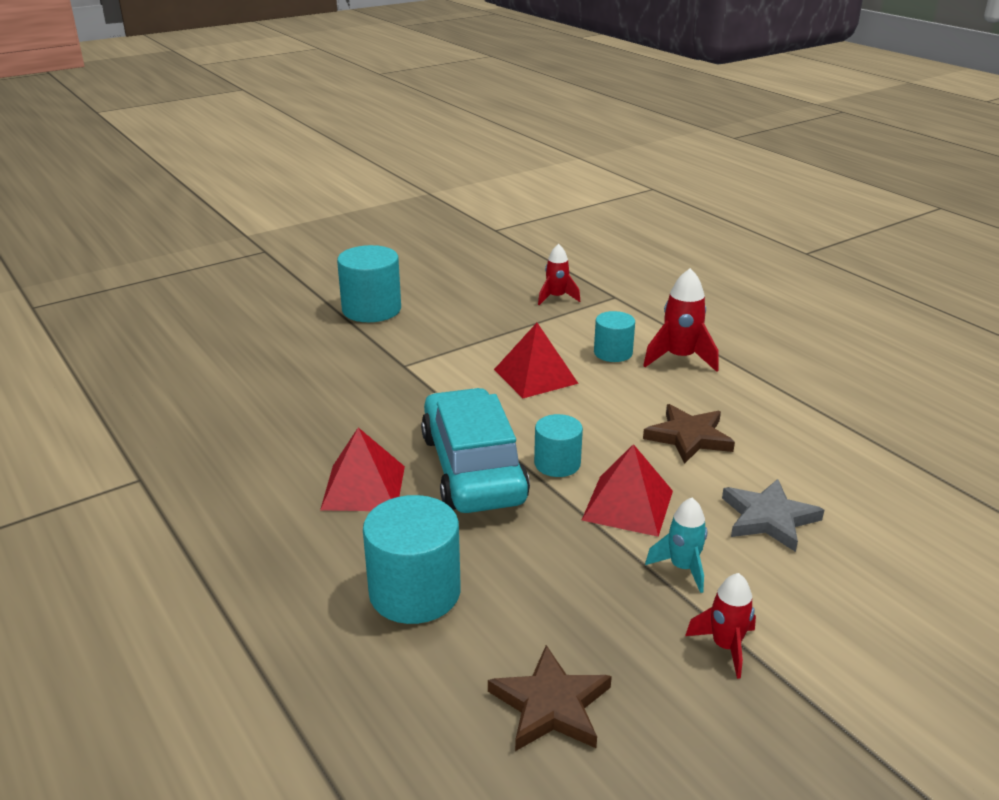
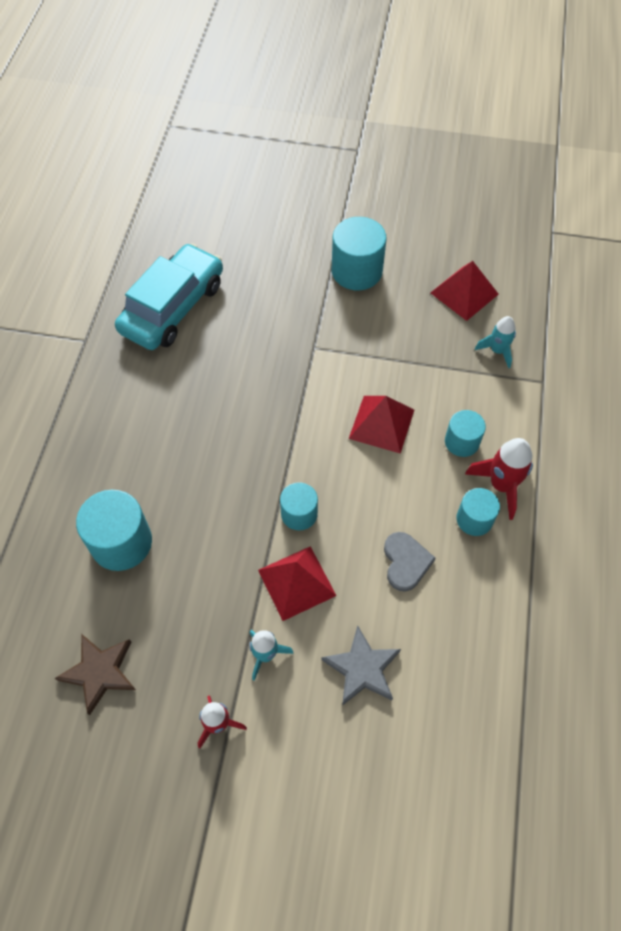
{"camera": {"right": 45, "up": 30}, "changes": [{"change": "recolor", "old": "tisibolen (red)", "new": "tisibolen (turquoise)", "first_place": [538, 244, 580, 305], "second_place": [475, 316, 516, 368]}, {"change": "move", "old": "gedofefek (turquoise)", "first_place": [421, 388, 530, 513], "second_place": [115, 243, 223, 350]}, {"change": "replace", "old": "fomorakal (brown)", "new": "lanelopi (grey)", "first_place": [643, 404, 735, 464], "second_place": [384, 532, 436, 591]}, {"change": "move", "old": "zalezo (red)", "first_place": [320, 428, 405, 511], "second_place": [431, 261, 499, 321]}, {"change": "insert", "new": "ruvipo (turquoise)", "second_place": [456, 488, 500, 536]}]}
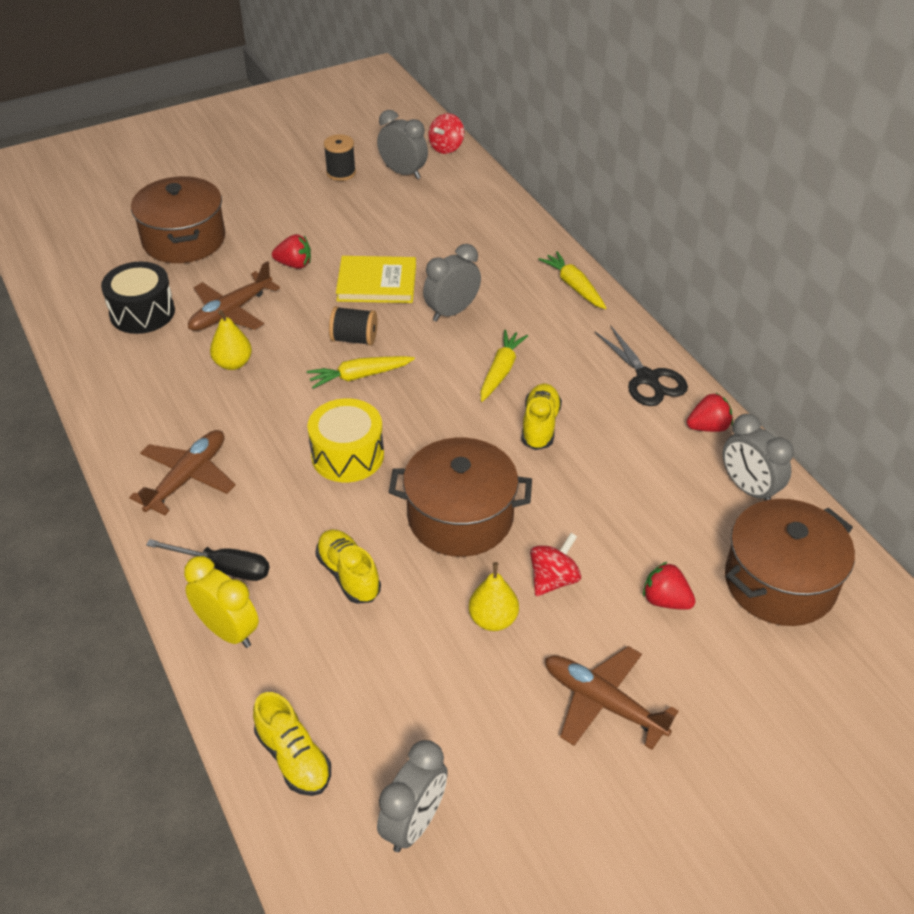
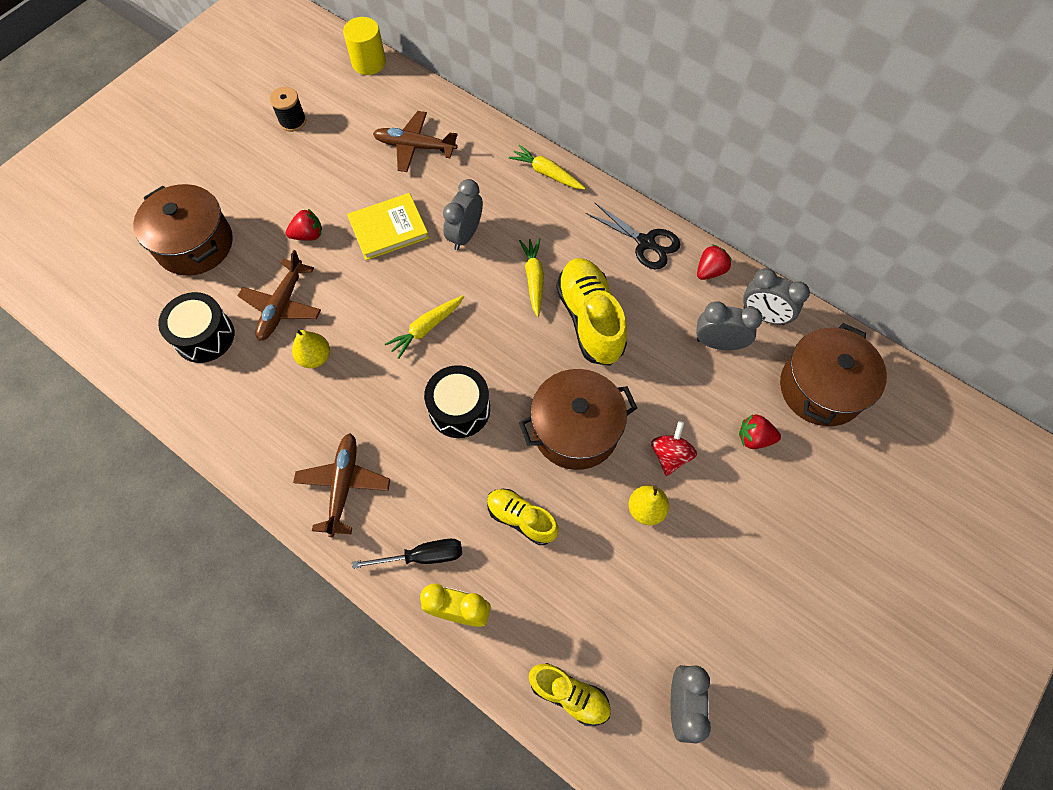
{"camera": {"right": -25, "up": 20}, "changes": [{"change": "move", "old": "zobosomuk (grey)", "first_place": [377, 110, 428, 179], "second_place": [696, 301, 763, 350]}, {"change": "replace", "old": "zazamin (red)", "new": "ruvipo (yellow)", "first_place": [428, 113, 464, 154], "second_place": [343, 17, 386, 75]}, {"change": "delete", "old": "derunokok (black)", "first_place": [329, 306, 377, 346]}, {"change": "resize", "old": "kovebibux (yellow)", "first_place": [521, 383, 562, 450], "second_place": [556, 258, 627, 366], "factor": 1.68}, {"change": "recolor", "old": "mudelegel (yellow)", "new": "mudelegel (black)", "first_place": [307, 398, 384, 482], "second_place": [424, 365, 490, 438]}, {"change": "move", "old": "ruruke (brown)", "first_place": [545, 646, 679, 750], "second_place": [373, 111, 458, 172]}]}
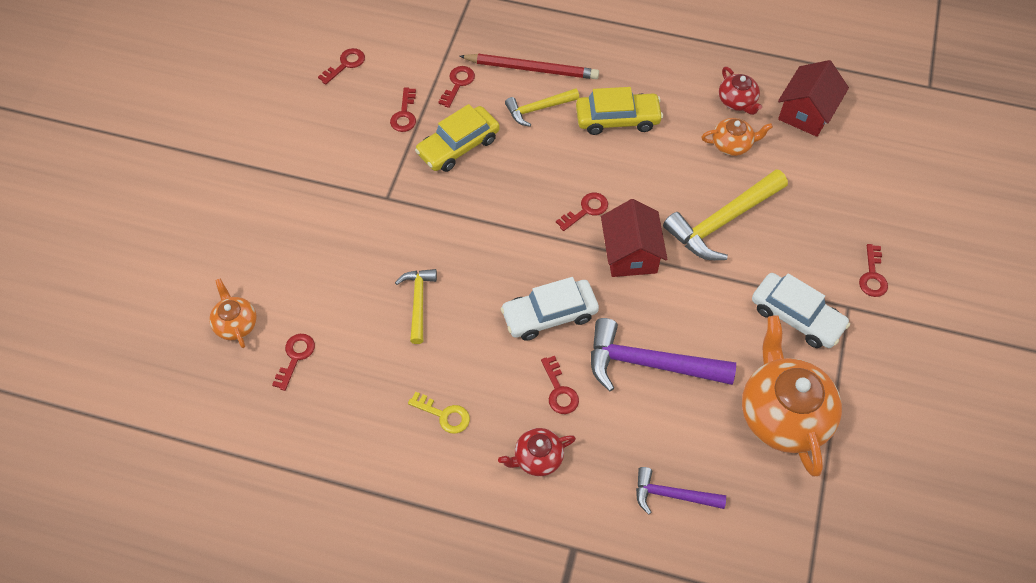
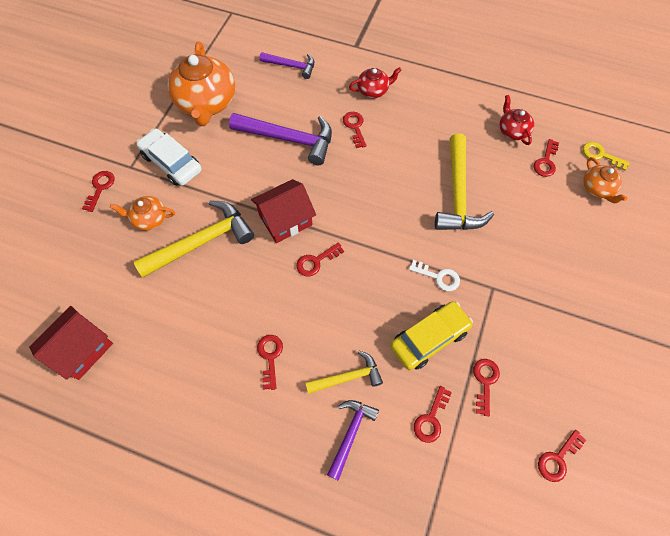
{"camera": {"right": -175, "up": 5}, "changes": [{"change": "replace", "old": "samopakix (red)", "new": "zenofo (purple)", "first_place": [459, 54, 599, 79], "second_place": [327, 400, 379, 481]}, {"change": "move", "old": "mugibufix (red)", "first_place": [719, 67, 762, 115], "second_place": [499, 95, 534, 145]}, {"change": "replace", "old": "gedofefek (yellow)", "new": "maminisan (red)", "first_place": [576, 87, 663, 135], "second_place": [257, 335, 283, 390]}, {"change": "move", "old": "mugibufix (orange)", "first_place": [701, 118, 773, 156], "second_place": [110, 196, 175, 231]}, {"change": "rotate", "old": "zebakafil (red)", "first_place": [601, 199, 667, 277], "second_place": [251, 179, 316, 243], "degrees": 60}, {"change": "resize", "old": "zenofo (yellow)", "first_place": [395, 269, 437, 344], "second_place": [435, 134, 494, 230], "factor": 1.72}, {"change": "delete", "old": "gedofefek (white)", "first_place": [500, 277, 599, 341]}, {"change": "move", "old": "maminisan (yellow)", "first_place": [408, 392, 470, 434], "second_place": [583, 142, 630, 170]}, {"change": "insert", "new": "maminisan (white)", "second_place": [409, 260, 460, 291]}]}
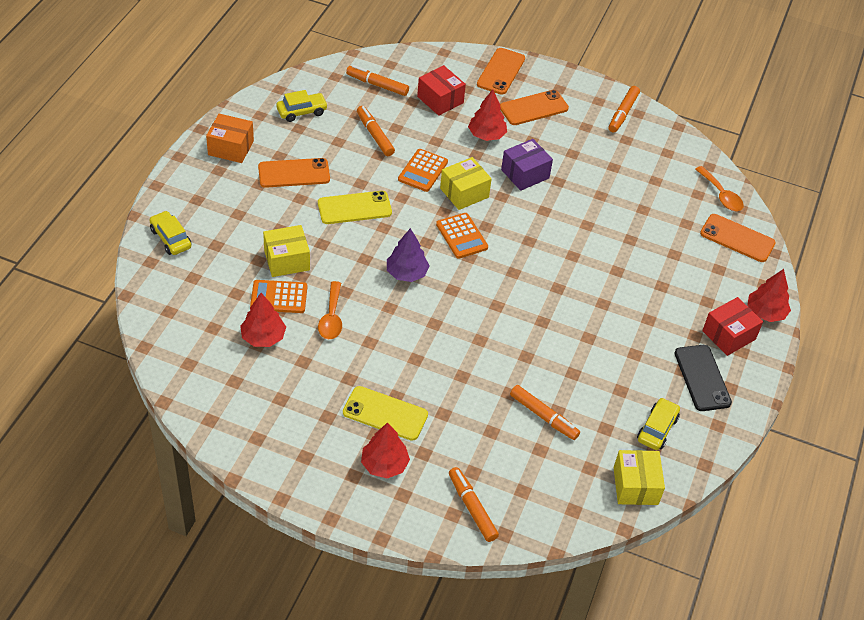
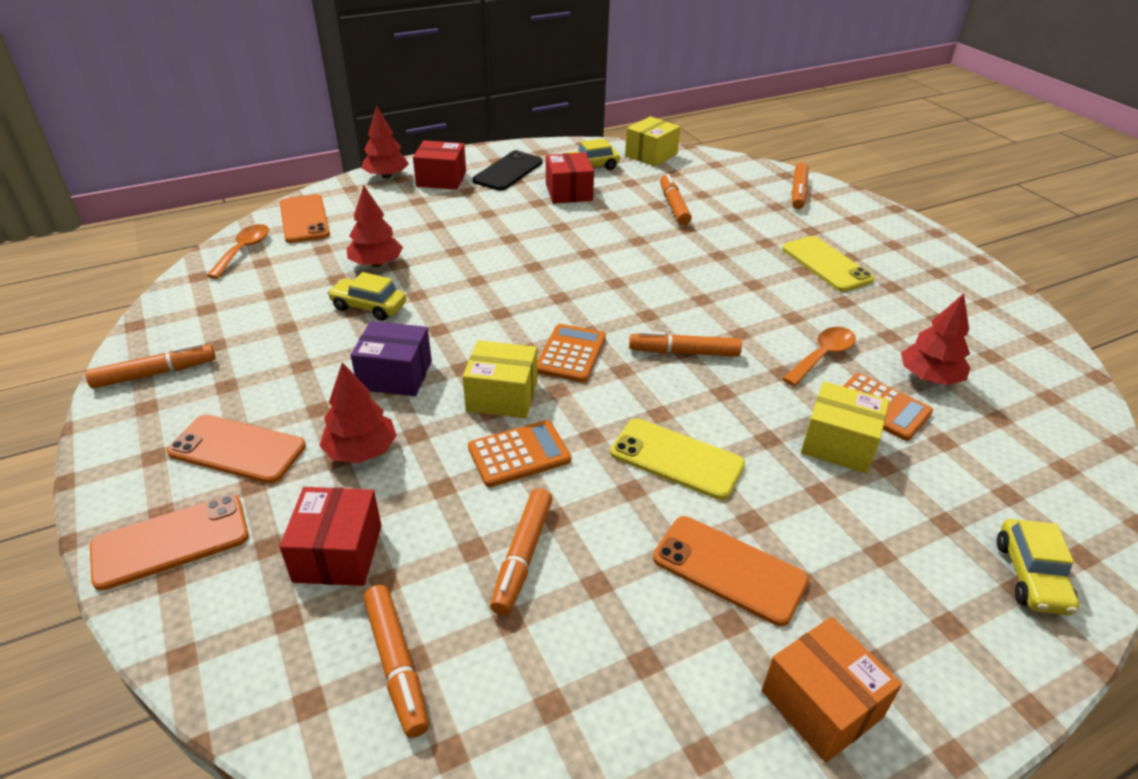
{"camera": {"right": -135, "up": -10}, "changes": [{"change": "move", "old": "gedofefek (yellow)", "first_place": [276, 90, 328, 122], "second_place": [327, 272, 406, 321]}, {"change": "replace", "old": "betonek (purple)", "new": "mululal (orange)", "first_place": [387, 228, 429, 282], "second_place": [629, 331, 742, 357]}, {"change": "move", "old": "betonek (red)", "first_place": [361, 422, 410, 479], "second_place": [347, 185, 403, 267]}, {"change": "insert", "new": "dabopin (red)", "second_place": [546, 152, 594, 204]}]}
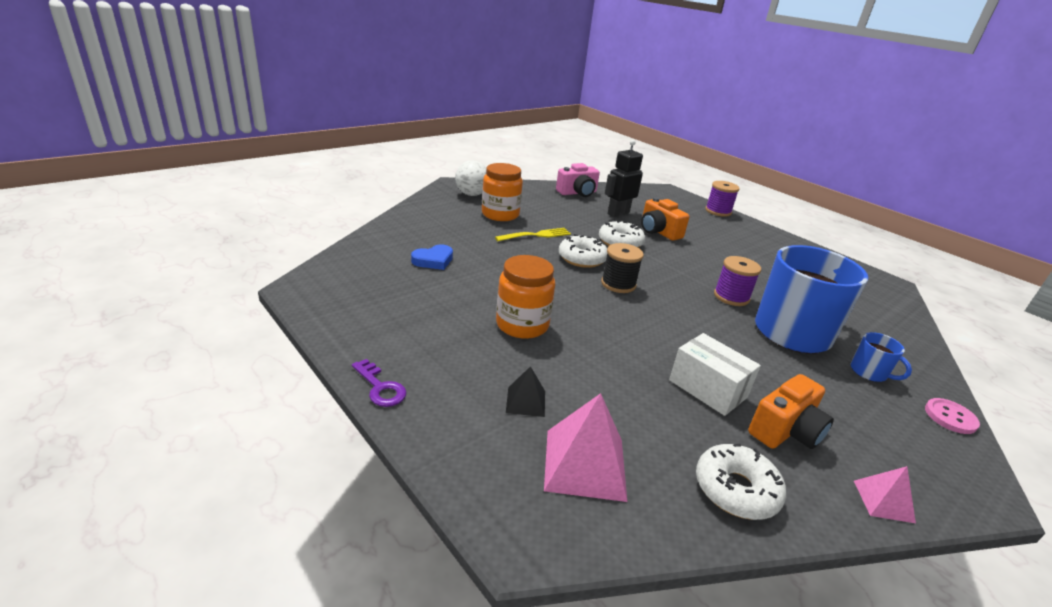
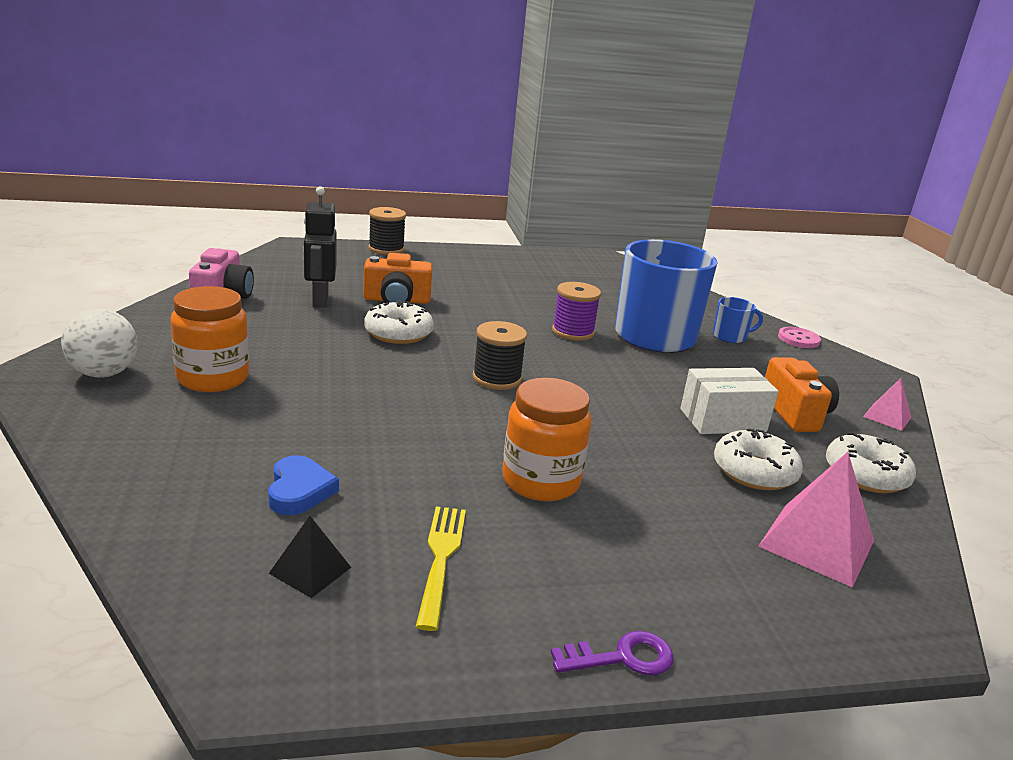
{"camera": {"right": -60, "up": -5}, "changes": [{"change": "recolor", "old": "derunokok (purple)", "new": "derunokok (black)", "first_place": [705, 181, 740, 217], "second_place": [368, 207, 406, 255]}, {"change": "move", "old": "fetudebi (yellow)", "first_place": [495, 228, 571, 241], "second_place": [416, 506, 466, 631]}, {"change": "move", "old": "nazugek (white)", "first_place": [559, 234, 607, 268], "second_place": [714, 428, 803, 490]}, {"change": "move", "old": "zalezo (black)", "first_place": [506, 366, 545, 417], "second_place": [269, 516, 351, 598]}]}
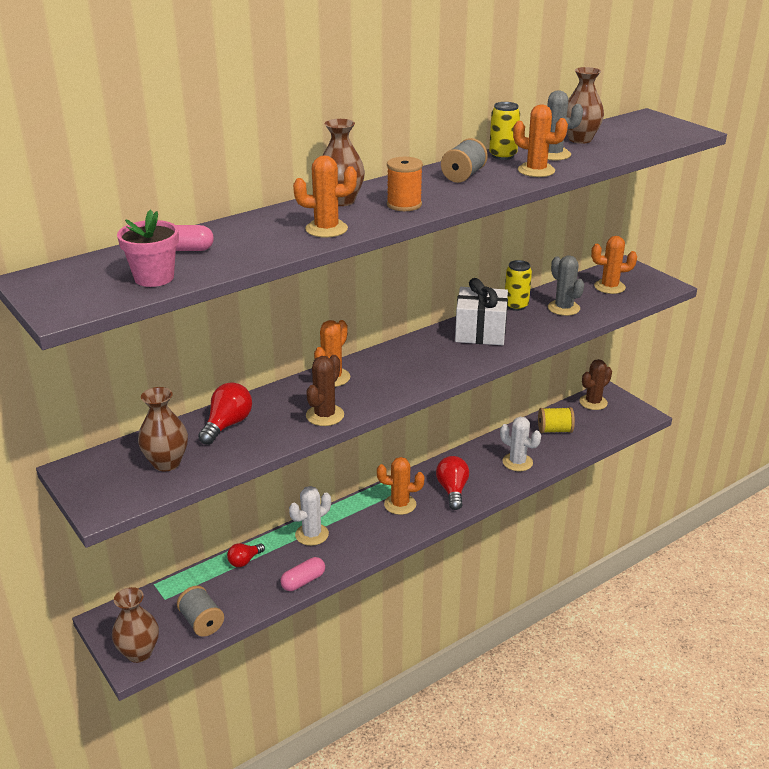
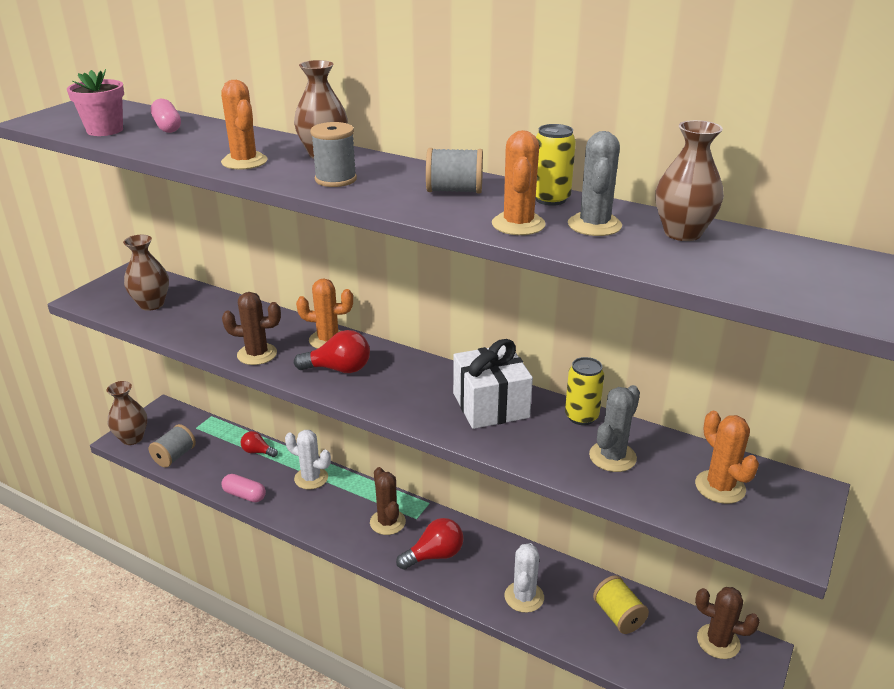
{"camera": {"right": 65, "up": 0}, "changes": [{"change": "recolor", "old": "derunokok (orange)", "new": "derunokok (grey)", "first_place": [387, 157, 423, 211], "second_place": [310, 122, 357, 187]}, {"change": "move", "old": "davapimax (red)", "first_place": [198, 382, 252, 445], "second_place": [294, 330, 370, 373]}, {"change": "recolor", "old": "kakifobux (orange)", "new": "kakifobux (brown)", "first_place": [377, 457, 424, 515], "second_place": [370, 467, 406, 535]}]}
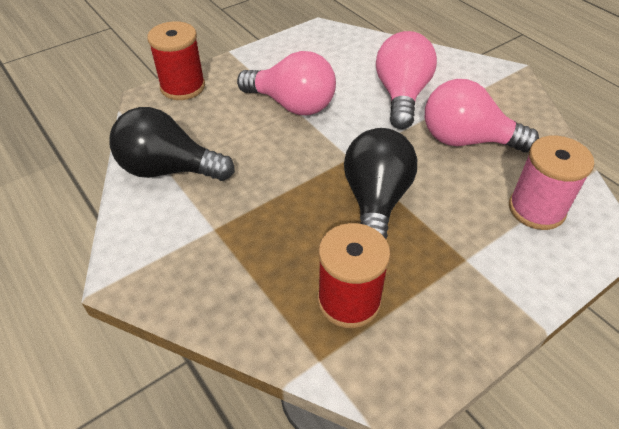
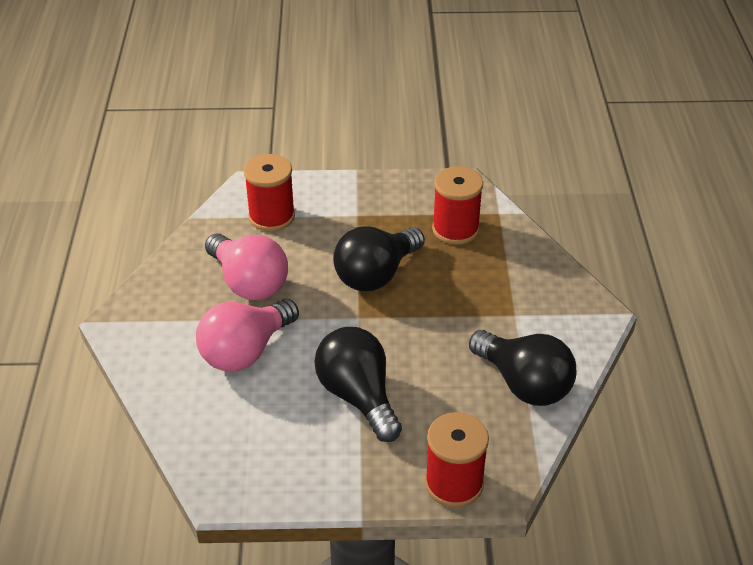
{"camera": {"right": -145, "up": -5}, "changes": [{"change": "recolor", "old": "davapimax (pink)", "new": "davapimax (black)", "first_place": [237, 51, 336, 115], "second_place": [315, 327, 402, 442]}, {"change": "recolor", "old": "derunokok (pink)", "new": "derunokok (red)", "first_place": [509, 135, 594, 230], "second_place": [244, 154, 295, 232]}]}
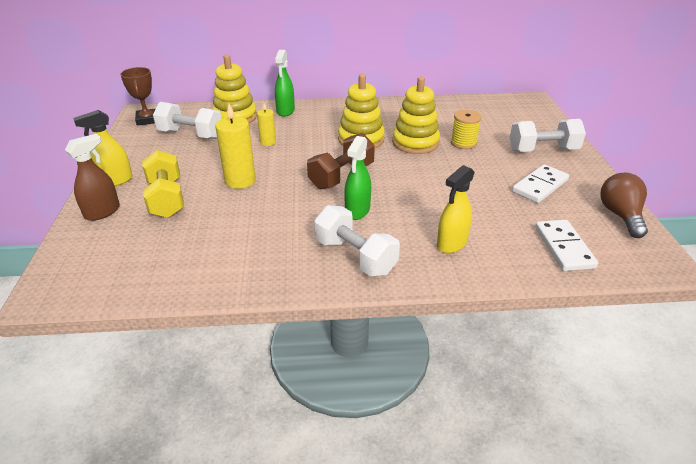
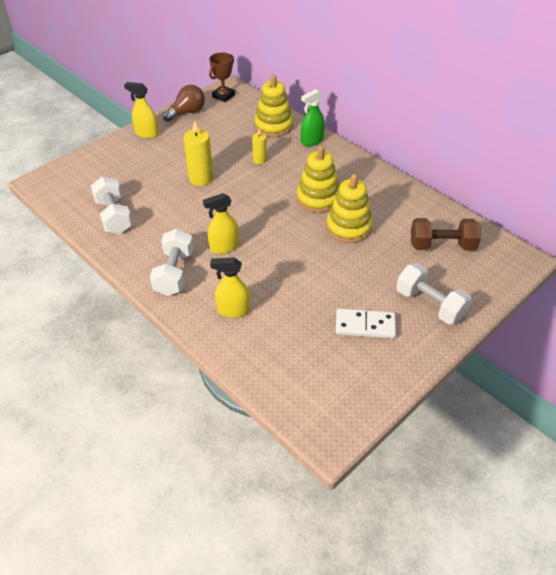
{"camera": {"right": 50, "up": 10}, "changes": [{"change": "move", "old": "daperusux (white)", "first_place": [153, 102, 222, 139], "second_place": [91, 176, 132, 234]}, {"change": "delete", "old": "derunokok (yellow)", "first_place": [451, 110, 482, 149]}, {"change": "move", "old": "daperusux (brown)", "first_place": [307, 133, 375, 190], "second_place": [411, 218, 481, 251]}, {"change": "delete", "old": "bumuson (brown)", "first_place": [65, 134, 120, 221]}, {"change": "recolor", "old": "bumuson (green)", "new": "bumuson (yellow)", "first_place": [344, 136, 371, 220], "second_place": [203, 193, 239, 254]}, {"change": "delete", "old": "daperusux (yellow)", "first_place": [142, 150, 184, 218]}, {"change": "move", "old": "davapimax (brown)", "first_place": [600, 172, 648, 238], "second_place": [163, 85, 205, 122]}, {"change": "delete", "old": "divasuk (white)", "first_place": [535, 220, 598, 271]}]}
